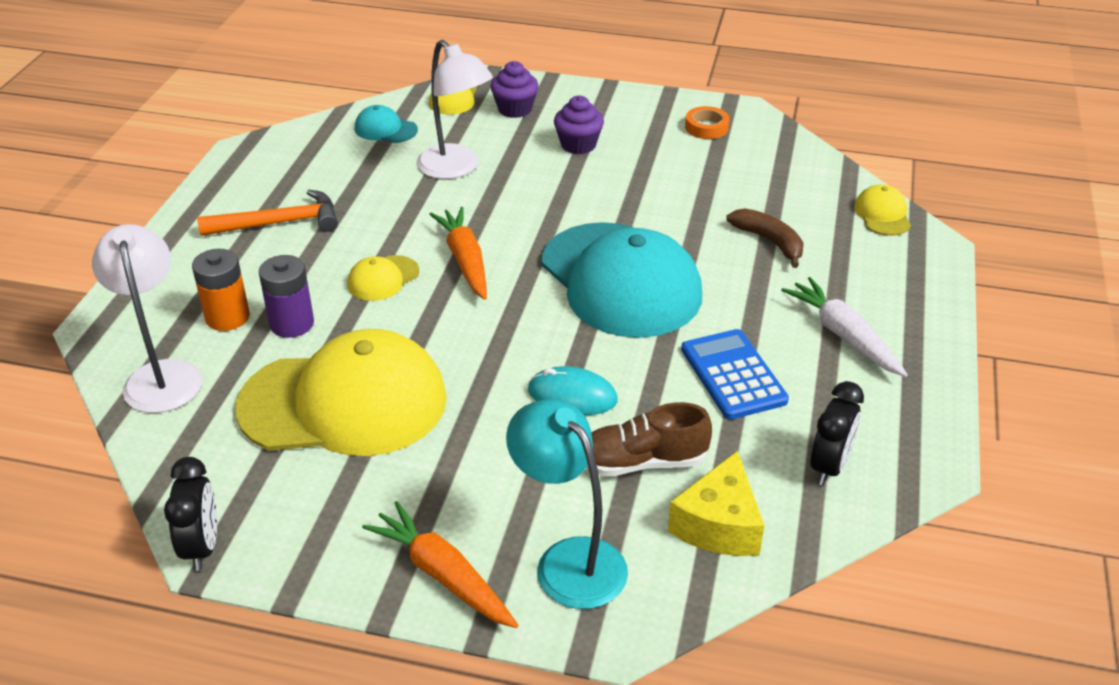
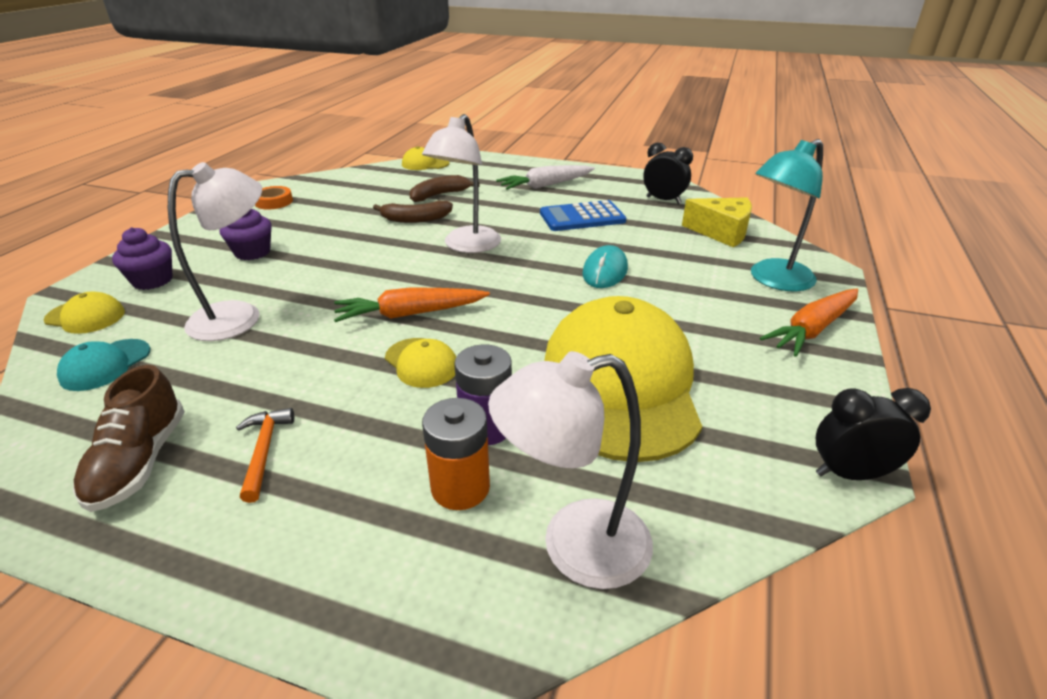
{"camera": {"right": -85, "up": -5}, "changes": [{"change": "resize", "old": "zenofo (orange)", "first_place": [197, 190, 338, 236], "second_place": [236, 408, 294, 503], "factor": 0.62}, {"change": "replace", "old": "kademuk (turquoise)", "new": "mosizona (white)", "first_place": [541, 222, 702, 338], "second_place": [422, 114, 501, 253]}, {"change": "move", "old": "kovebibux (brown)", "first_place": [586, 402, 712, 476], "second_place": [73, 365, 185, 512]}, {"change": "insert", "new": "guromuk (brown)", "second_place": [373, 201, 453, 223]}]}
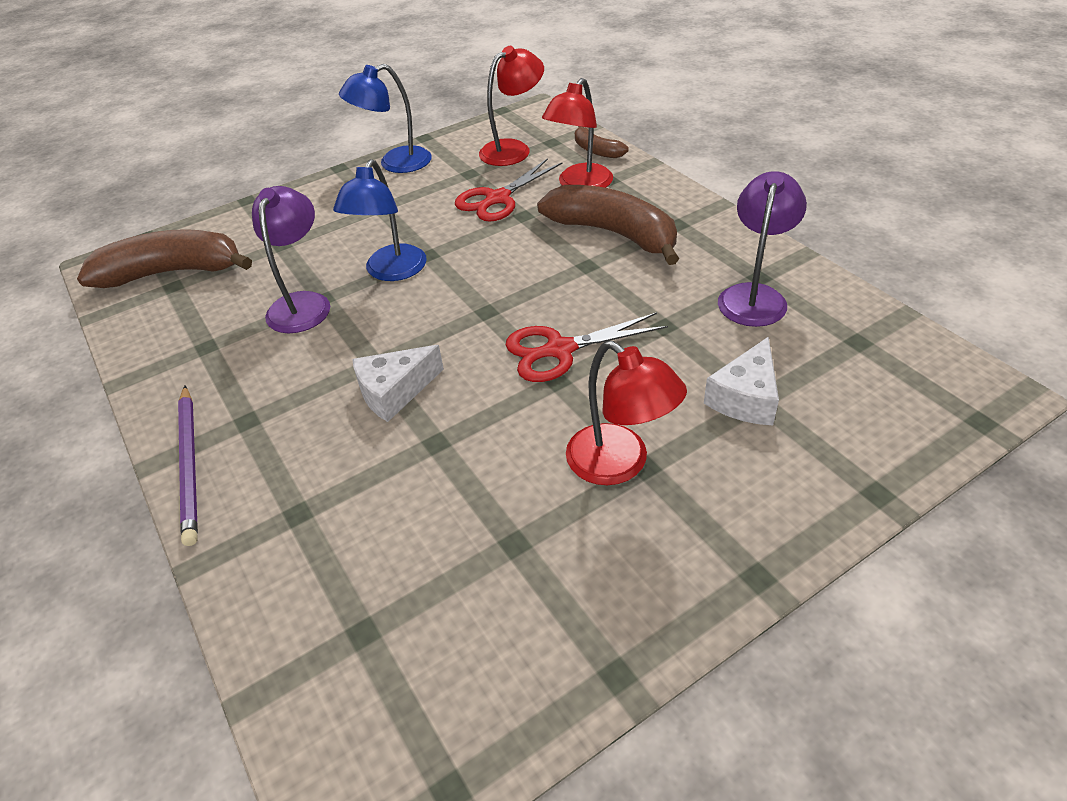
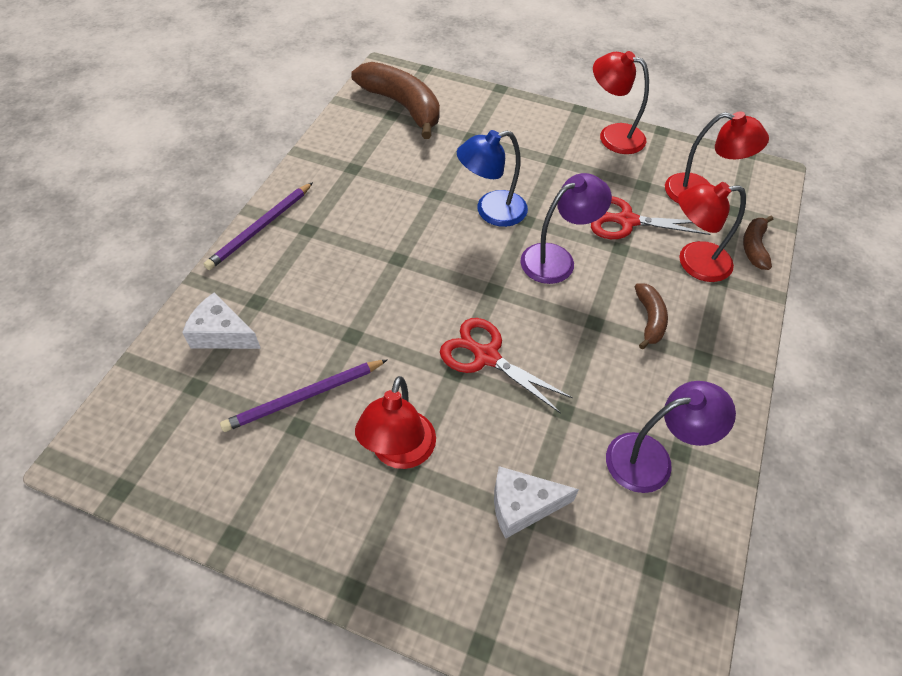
{"camera": {"right": 50, "up": 10}, "changes": [{"change": "recolor", "old": "mosizona (blue)", "new": "mosizona (red)", "first_place": [339, 64, 432, 173], "second_place": [593, 51, 649, 154]}, {"change": "resize", "old": "guromuk (brown)", "first_place": [537, 185, 679, 265], "second_place": [635, 283, 668, 349], "factor": 0.5}, {"change": "move", "old": "mosizona (purple)", "first_place": [252, 186, 330, 333], "second_place": [521, 173, 612, 284]}, {"change": "move", "old": "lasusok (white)", "first_place": [352, 345, 444, 422], "second_place": [182, 293, 261, 349]}, {"change": "insert", "new": "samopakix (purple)", "second_place": [220, 360, 387, 432]}]}
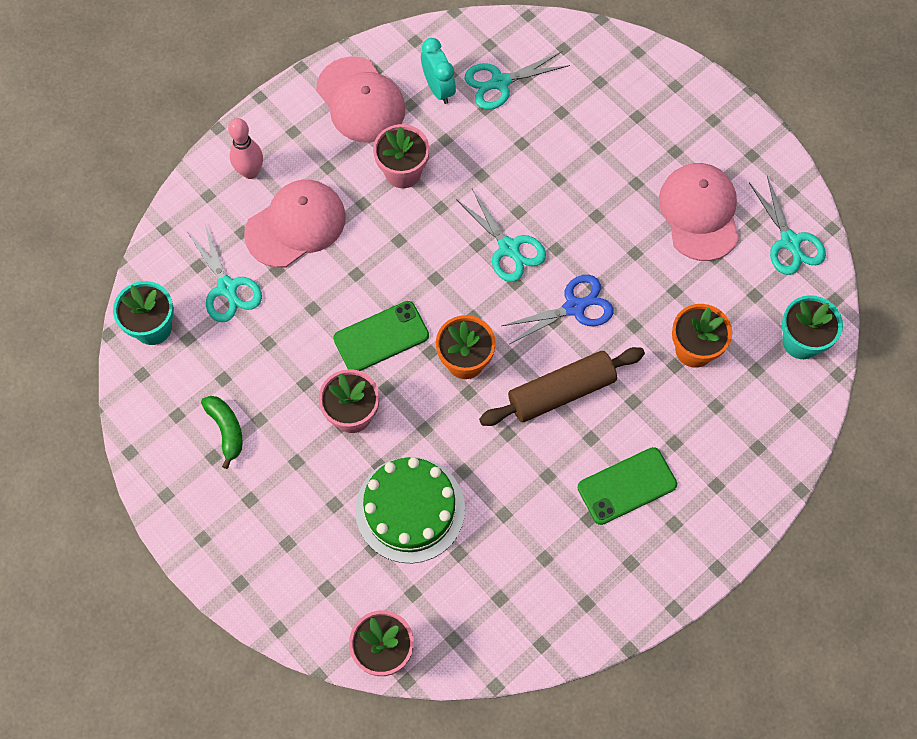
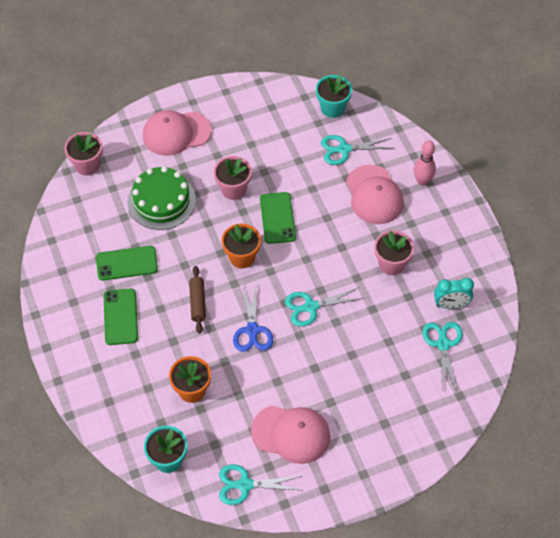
{"camera": {"right": 110, "up": -10}, "changes": [{"change": "move", "old": "kademuk (pink)", "first_place": [316, 56, 406, 143], "second_place": [143, 110, 211, 156]}, {"change": "resize", "old": "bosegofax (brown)", "first_place": [479, 347, 645, 426], "second_place": [189, 266, 206, 334], "factor": 0.63}, {"change": "delete", "old": "guromuk (green)", "first_place": [201, 396, 243, 469]}, {"change": "insert", "new": "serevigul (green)", "second_place": [96, 246, 158, 280]}]}
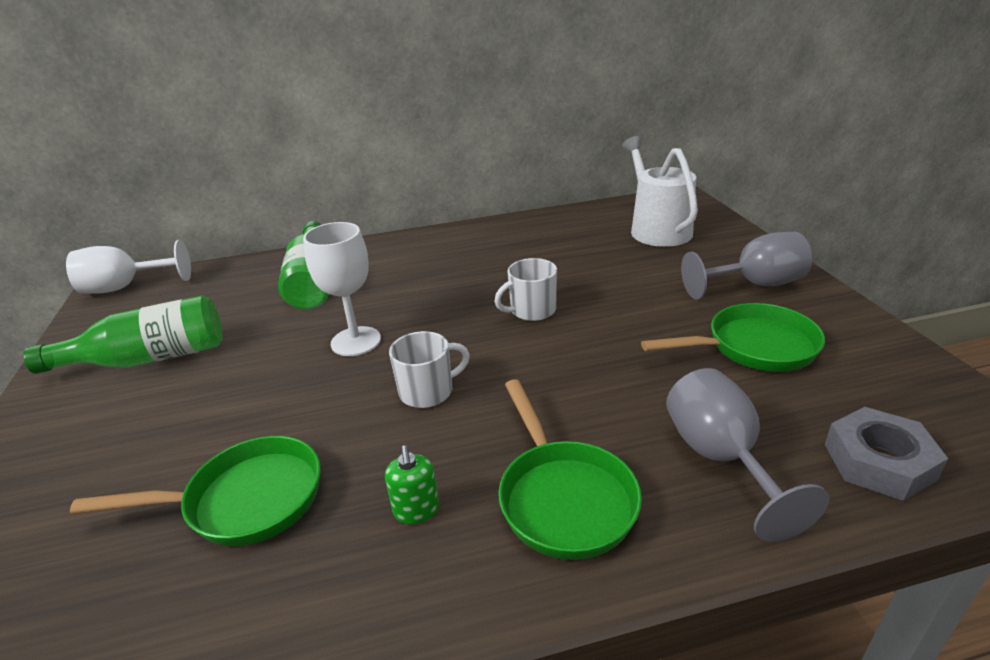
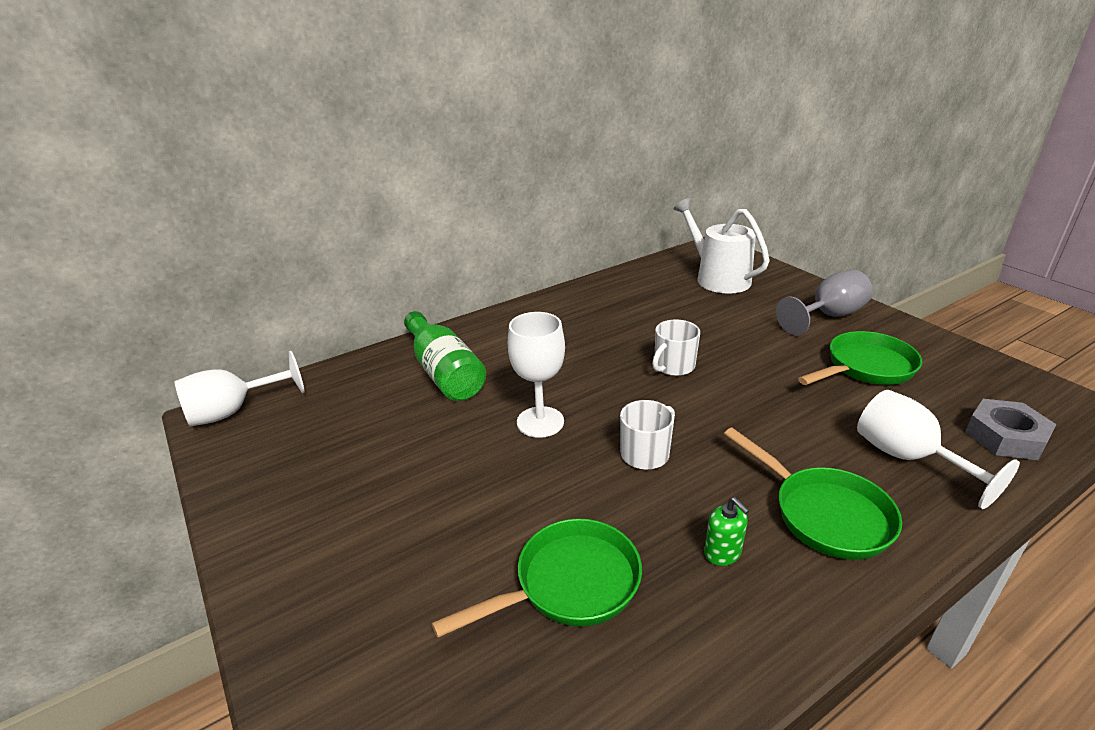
{"camera": {"right": -20, "up": 0}, "changes": [{"change": "delete", "old": "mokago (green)", "first_place": [23, 295, 223, 374]}, {"change": "recolor", "old": "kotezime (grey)", "new": "kotezime (white)", "first_place": [666, 368, 829, 542], "second_place": [857, 390, 1020, 509]}]}
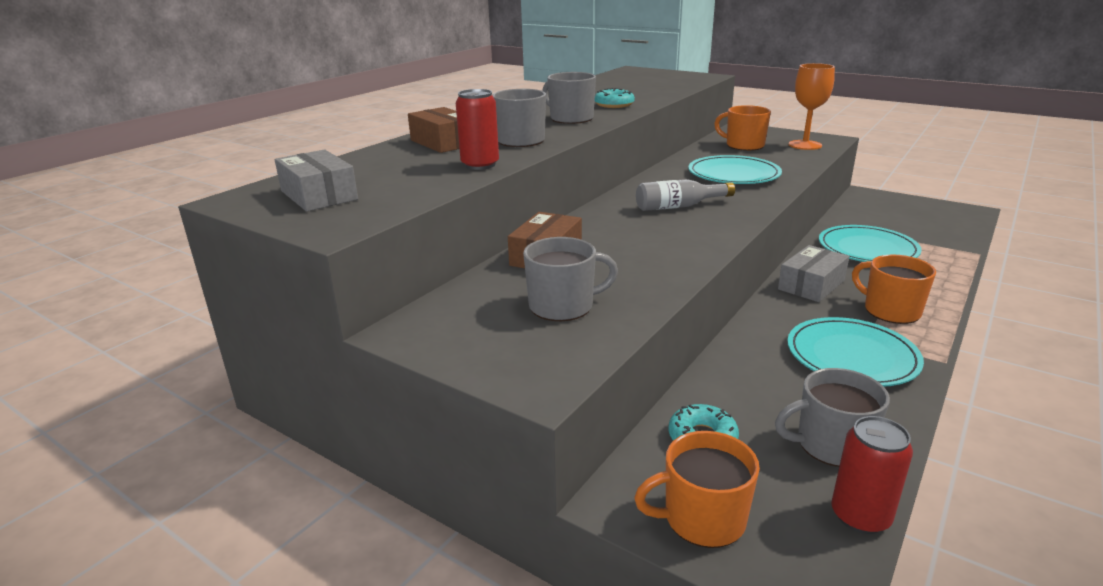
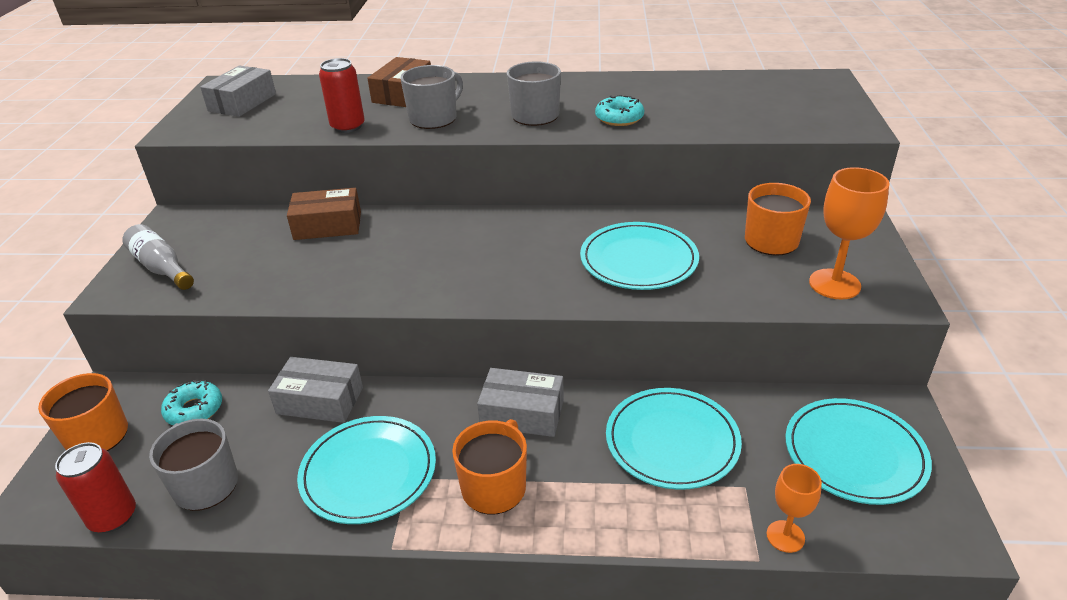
{"camera": {"right": 60, "up": 10}, "changes": [{"change": "move", "old": "mokago (grey)", "first_place": [636, 179, 735, 211], "second_place": [122, 224, 194, 290]}, {"change": "delete", "old": "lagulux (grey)", "first_place": [523, 237, 618, 321]}, {"change": "insert", "new": "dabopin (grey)", "second_place": [268, 357, 363, 423]}, {"change": "insert", "new": "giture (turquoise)", "second_place": [785, 398, 932, 505]}, {"change": "insert", "new": "kotezime (orange)", "second_place": [767, 464, 822, 553]}]}
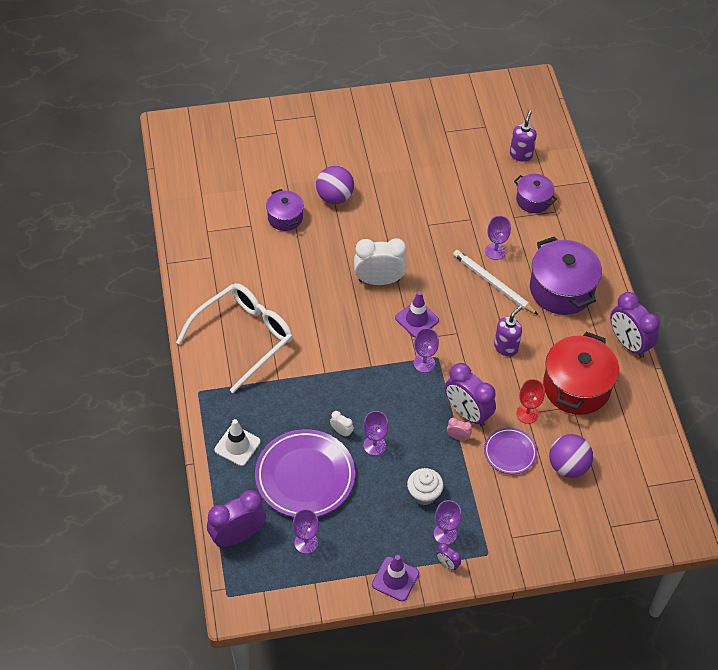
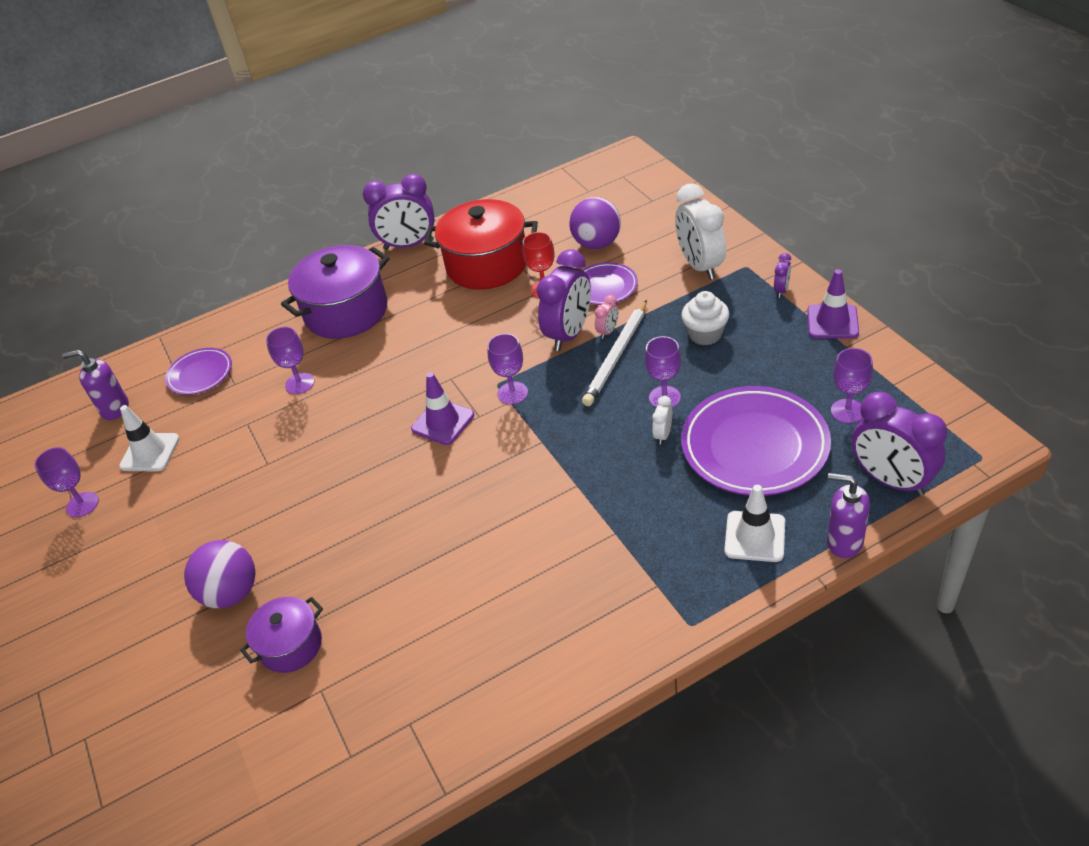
{"camera": {"right": -100, "up": -10}, "changes": [{"change": "replace", "old": "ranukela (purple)", "new": "giture (purple)", "first_place": [514, 174, 557, 213], "second_place": [165, 348, 232, 395]}, {"change": "move", "old": "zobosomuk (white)", "first_place": [354, 238, 407, 285], "second_place": [675, 183, 726, 280]}, {"change": "move", "old": "samopakix (white)", "first_place": [453, 250, 538, 315], "second_place": [582, 300, 647, 406]}, {"change": "delete", "old": "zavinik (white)", "first_place": [176, 283, 293, 393]}, {"change": "rotate", "old": "zobosomuk (purple)", "first_place": [610, 292, 660, 358], "second_place": [363, 174, 434, 250], "degrees": 45}, {"change": "move", "old": "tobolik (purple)", "first_place": [494, 306, 522, 356], "second_place": [827, 473, 870, 558]}, {"change": "rotate", "old": "zobosomuk (pink)", "first_place": [447, 418, 472, 441], "second_place": [595, 295, 619, 339], "degrees": -150}, {"change": "move", "old": "kotezime (purple)", "first_place": [434, 500, 462, 545], "second_place": [35, 447, 99, 517]}, {"change": "insert", "new": "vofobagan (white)", "second_place": [119, 405, 179, 471]}]}
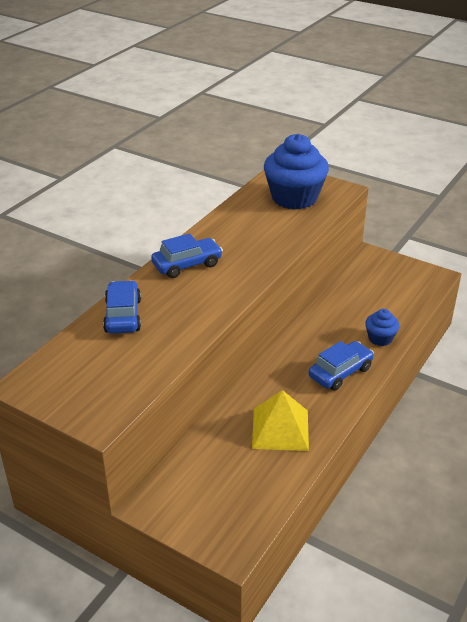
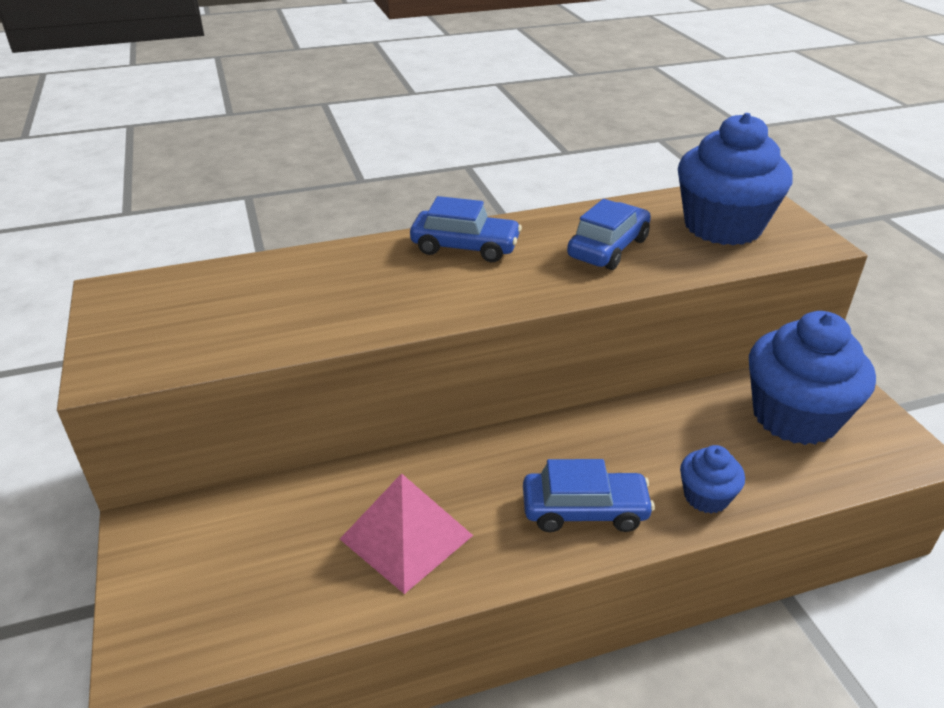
{"camera": {"right": 40, "up": 0}, "changes": [{"change": "move", "old": "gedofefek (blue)", "first_place": [103, 280, 141, 334], "second_place": [567, 199, 651, 270]}, {"change": "recolor", "old": "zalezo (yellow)", "new": "zalezo (pink)", "first_place": [252, 390, 309, 451], "second_place": [340, 473, 473, 594]}, {"change": "insert", "new": "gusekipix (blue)", "second_place": [749, 311, 876, 445]}]}
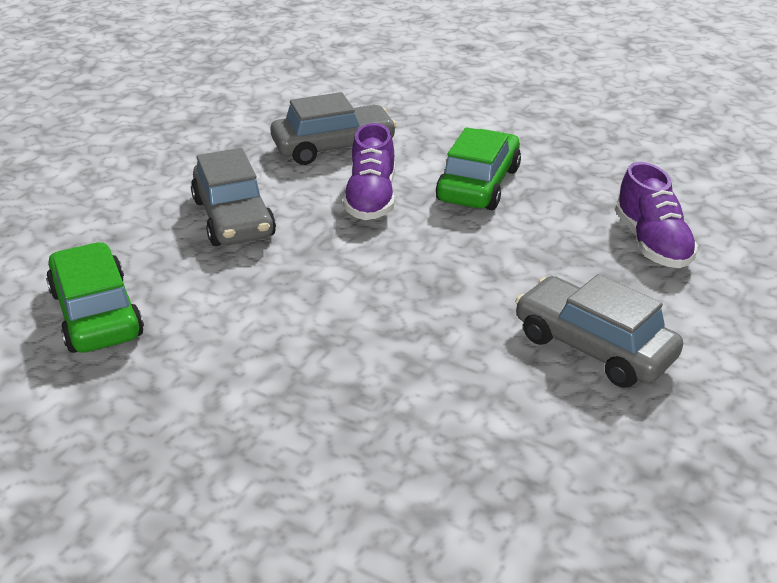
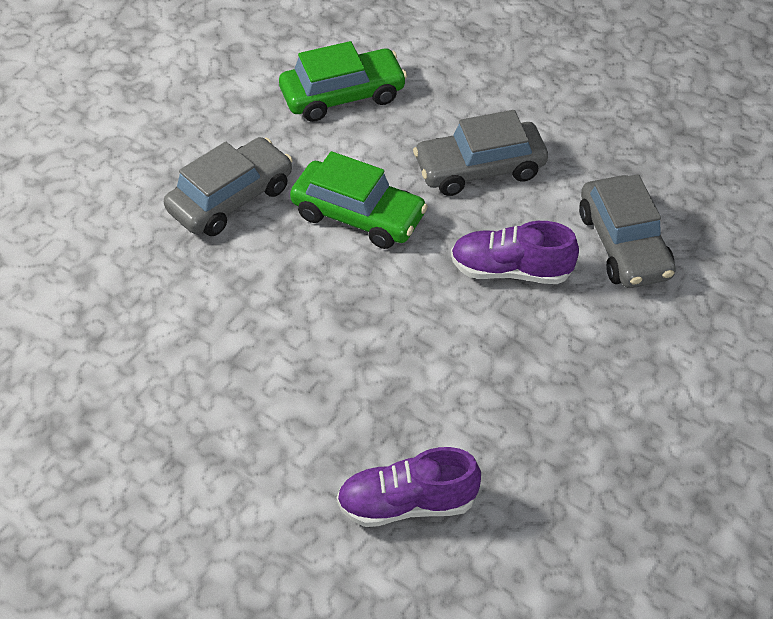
{"camera": {"right": 95, "up": 15}, "changes": [{"change": "move", "old": "gedofefek (green)", "first_place": [436, 127, 521, 210], "second_place": [290, 151, 428, 249]}, {"change": "move", "old": "gedofefek (grey)", "first_place": [515, 274, 683, 388], "second_place": [164, 137, 293, 236]}]}
